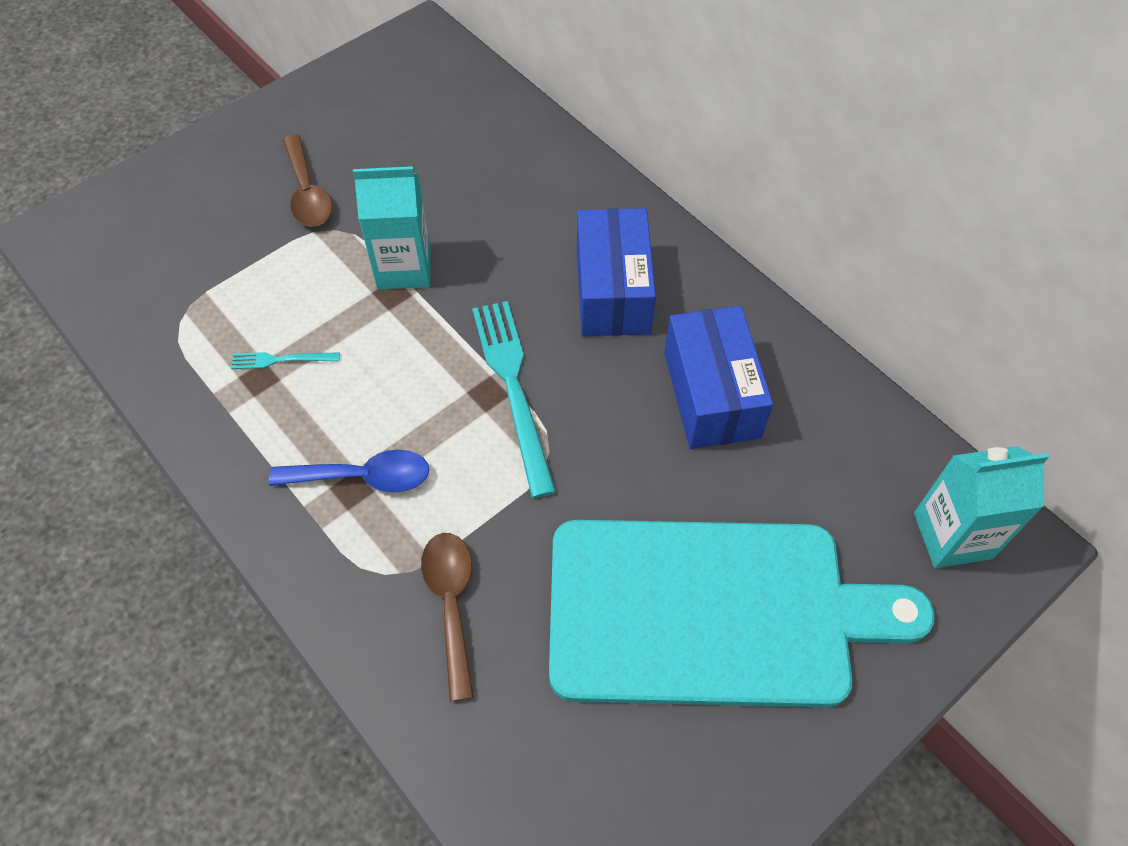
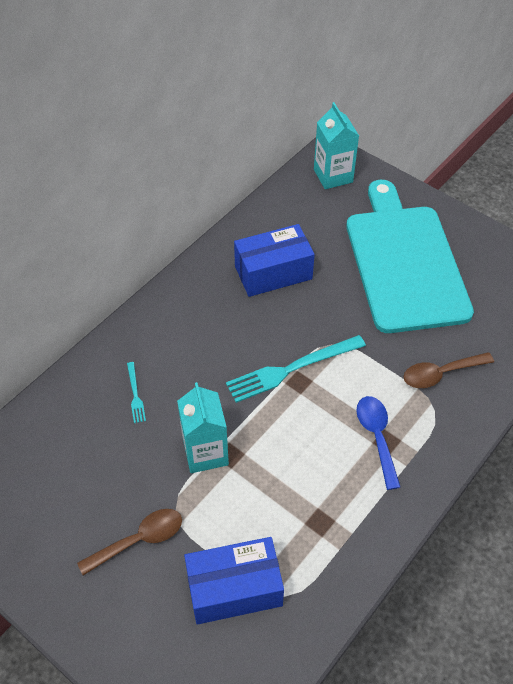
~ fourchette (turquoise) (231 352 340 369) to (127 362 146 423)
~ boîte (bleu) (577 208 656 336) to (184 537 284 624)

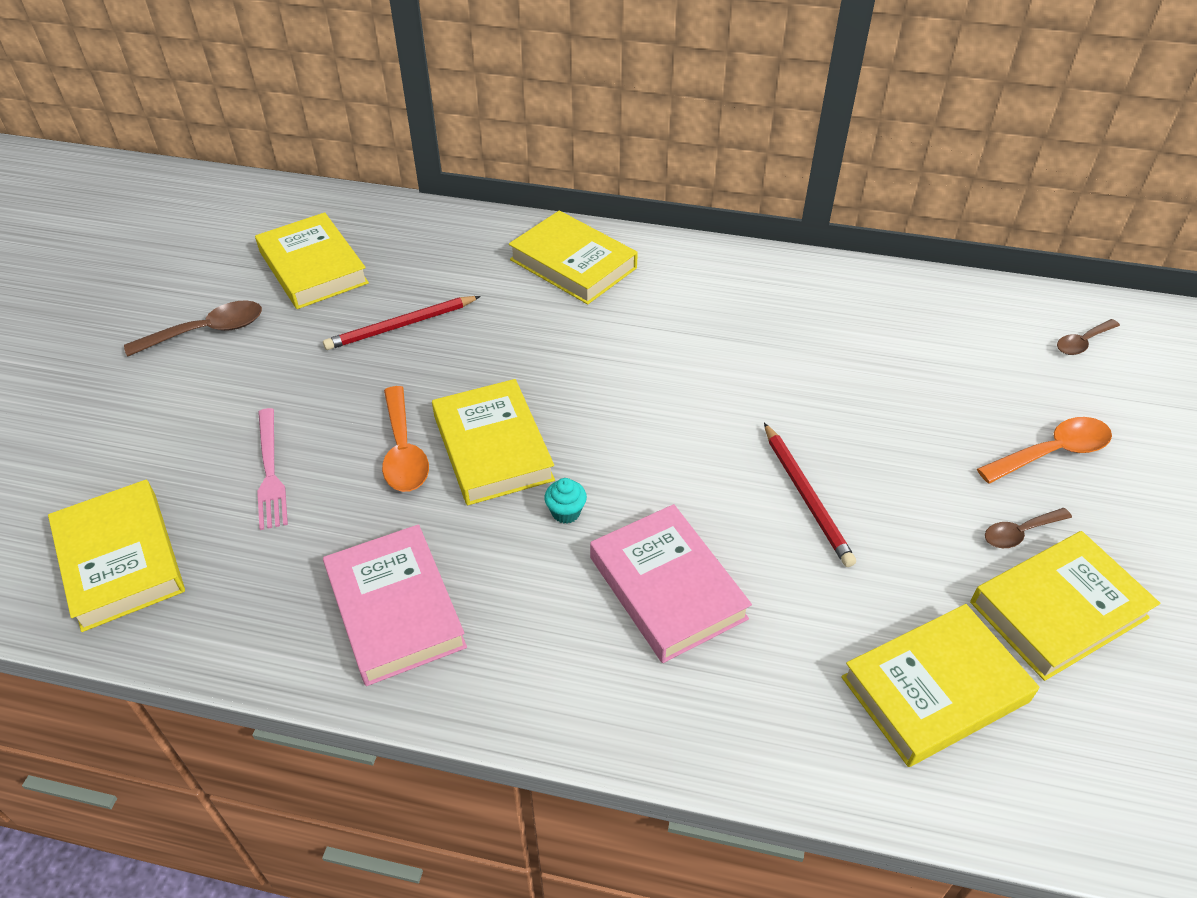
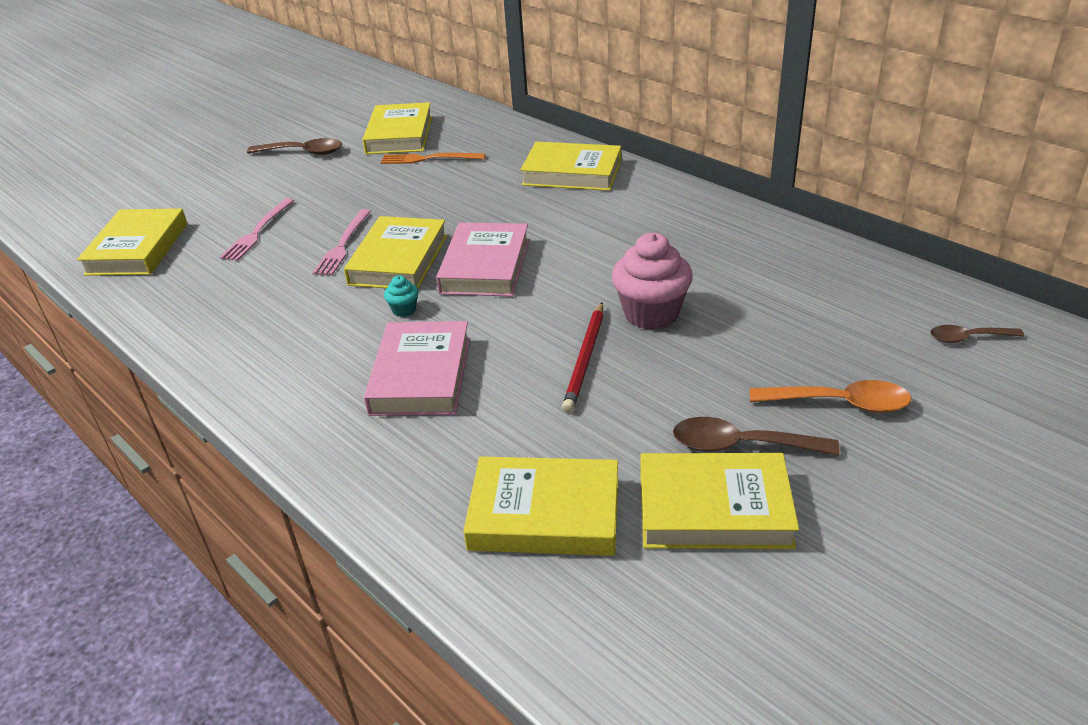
- crayon (rouge) (323 296 481 350)
+ fourchette (orange) (381 153 486 164)
+ muffin (rose) (612 233 693 330)
~ livre (rose) (323 524 467 686) to (436 222 529 296)
~ cuillère (orange) (382 386 429 492) to fourchette (rose) (313 209 371 276)
~ livre (jaune) (509 210 638 305) = (520 142 621 191) 60 degrees counterclockwise
~ cuillère (marron) (985 508 1072 548) = (673 417 840 456) x1.58

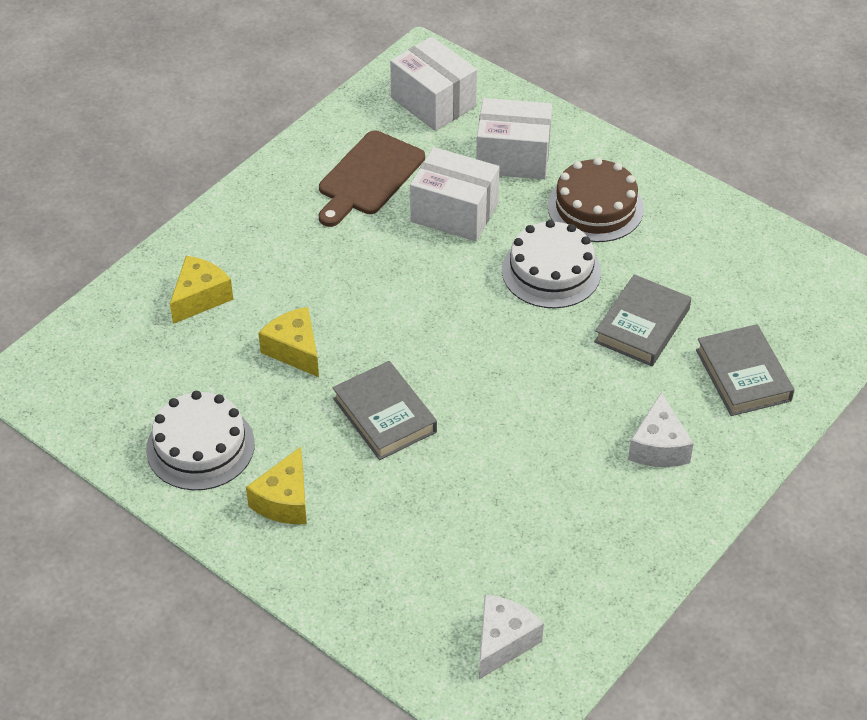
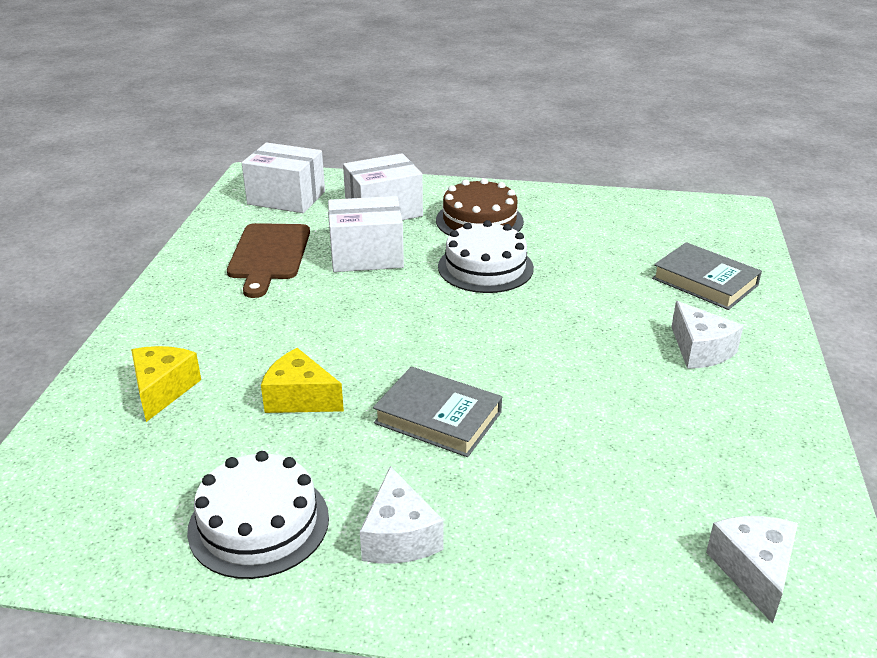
- livre (gris) (594 274 691 366)
~ fromage (jaune) (246 447 307 524) to fromage (blanc) (360 466 444 563)

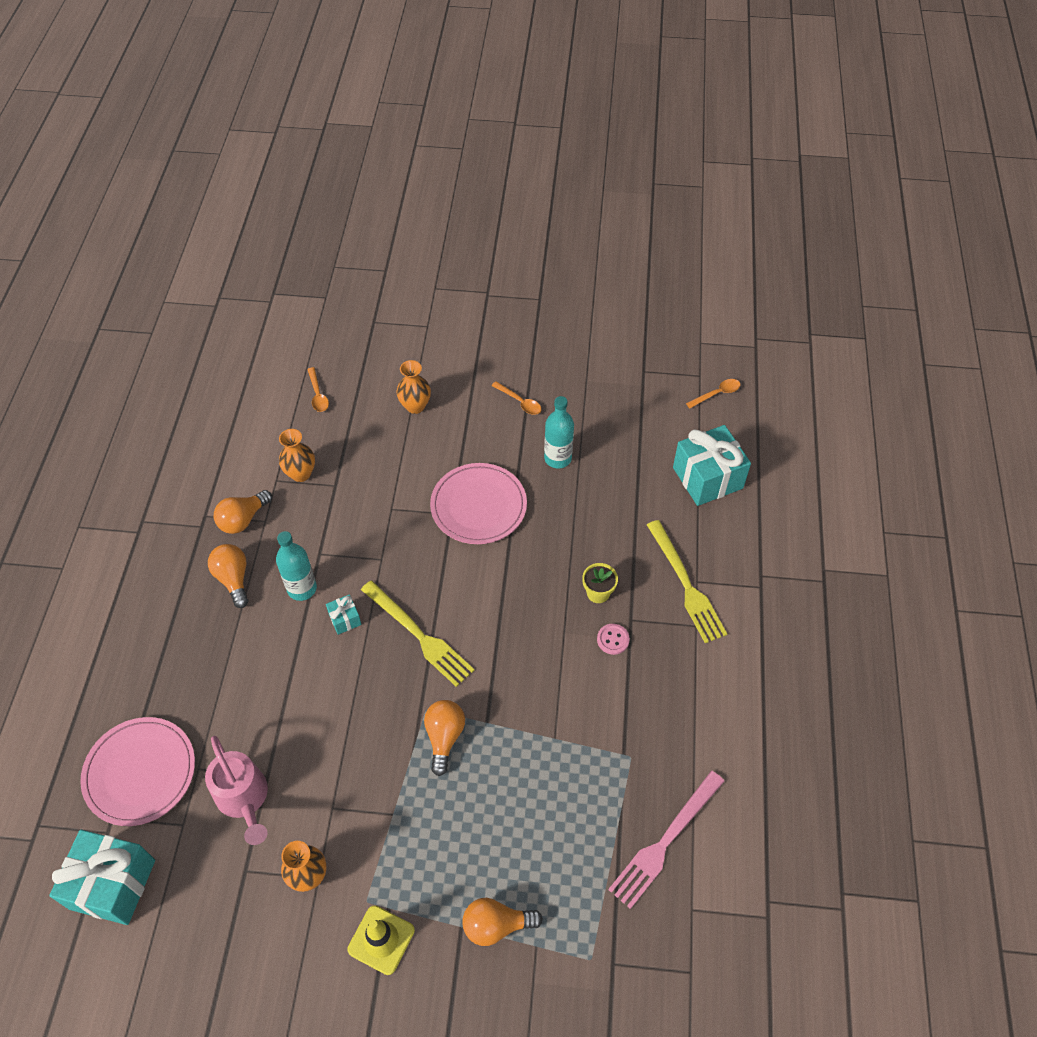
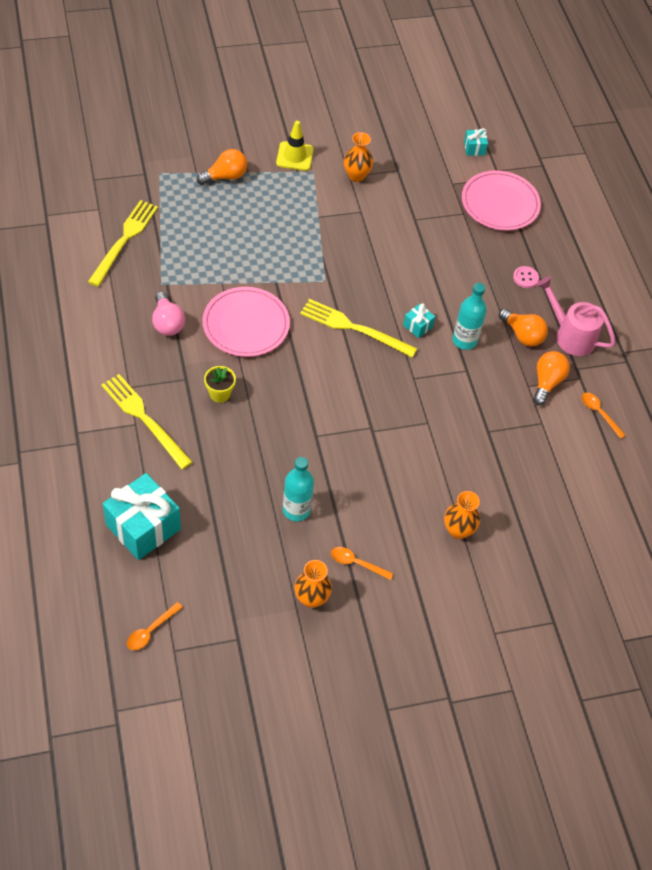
- ampoule (orange) (424 700 465 776)
+ ampoule (rose) (152 292 185 336)
~ arrosoir (rose) (205 736 268 845) to (536 276 616 356)
~ vase (orange) (279 429 315 482) to (295 560 332 608)
~ cuillère (orange) (307 367 329 412) to (581 392 626 439)
~ assiette (rose) (430 463 527 544) to (203 287 290 357)
~ bouton (rose) (597 624 630 655) to (513 266 539 288)
~ fourchette (rose) (608 771 724 909) to fourchette (jaune) (88 200 158 286)
~ cadeau (turquoise) (49 830 155 925) = (464 128 488 156) x0.45

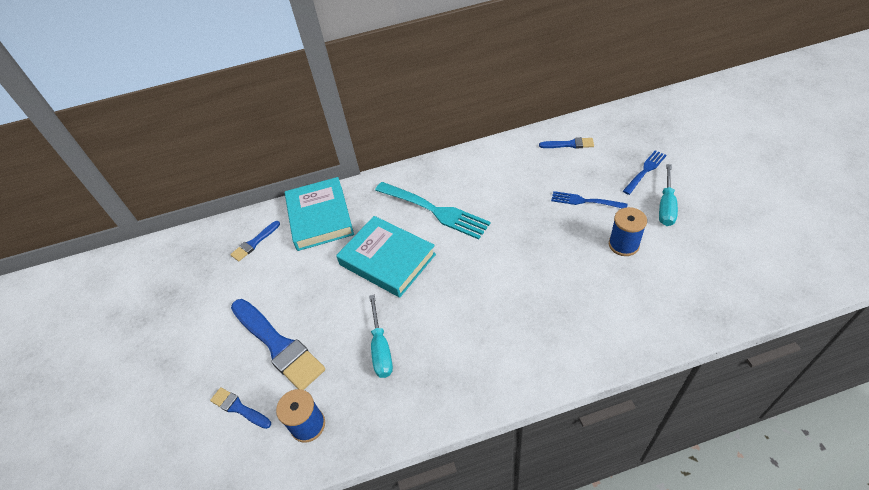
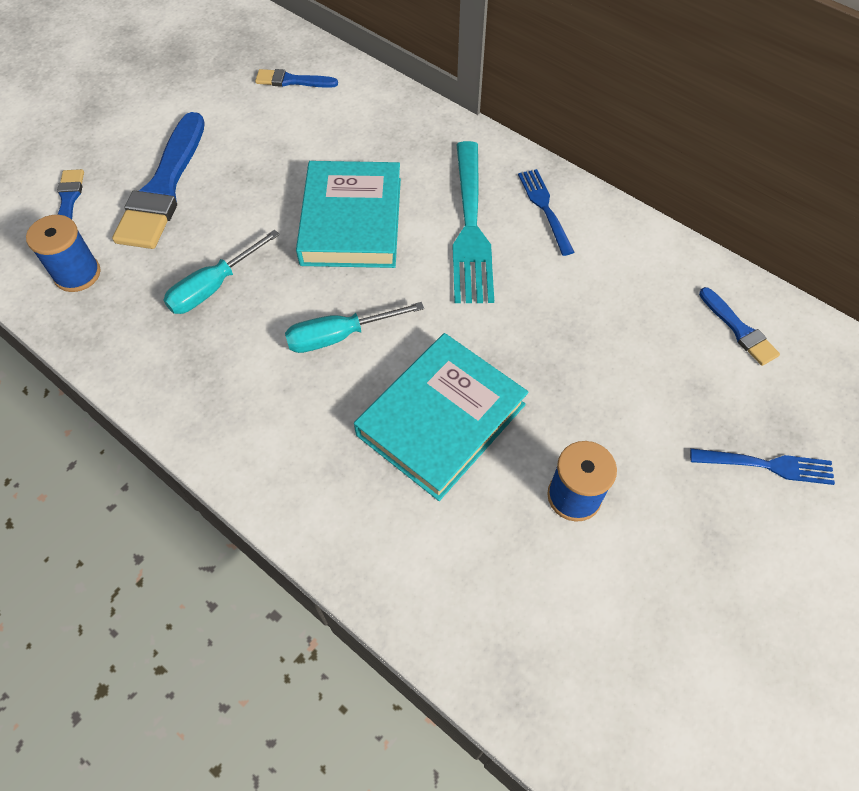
~ livre (turquoise) (285 177 354 251) to (354 333 529 501)
~ fourchette (bleu) (551 191 628 208) to (518 169 574 256)
~ tournevis (turquoise) (659 164 678 226) to (285 302 424 353)

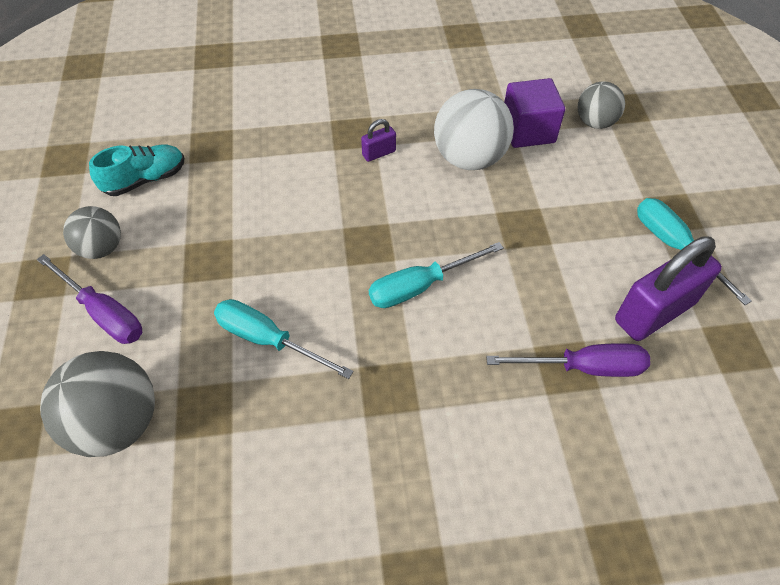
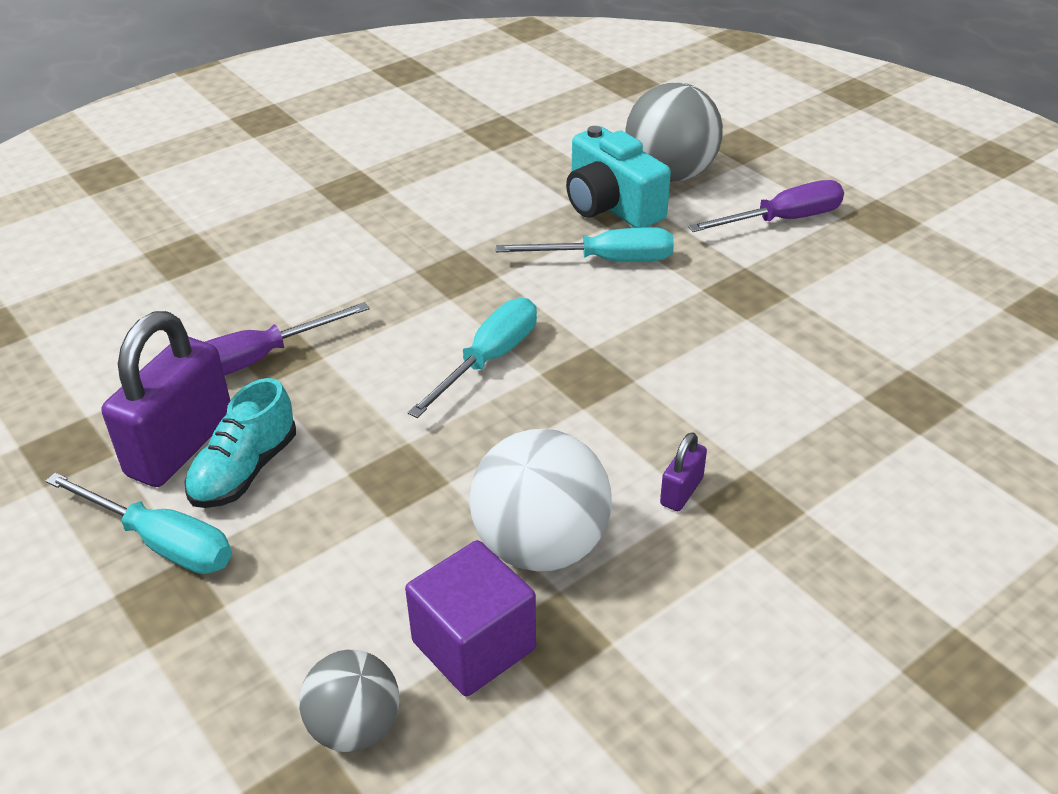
- balle (gris) (63 206 121 259)
+ appareil photo (turquoise) (566 126 671 228)
~ chaussure (turquoise) (89 145 184 196) to (185 378 296 508)
~ tournevis (violet) (37 254 142 344) = (688 180 844 232) 150 degrees clockwise

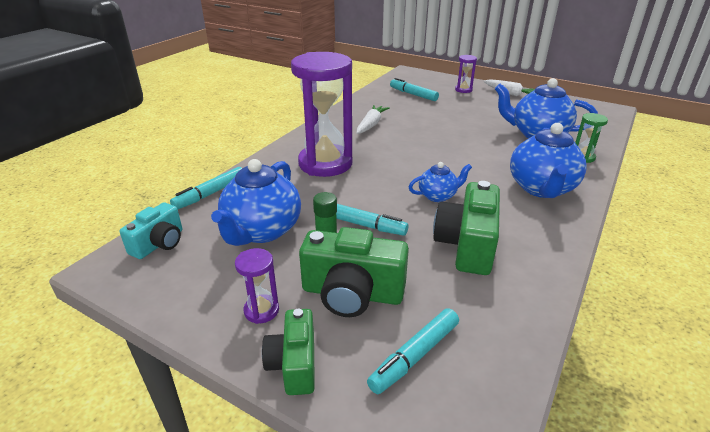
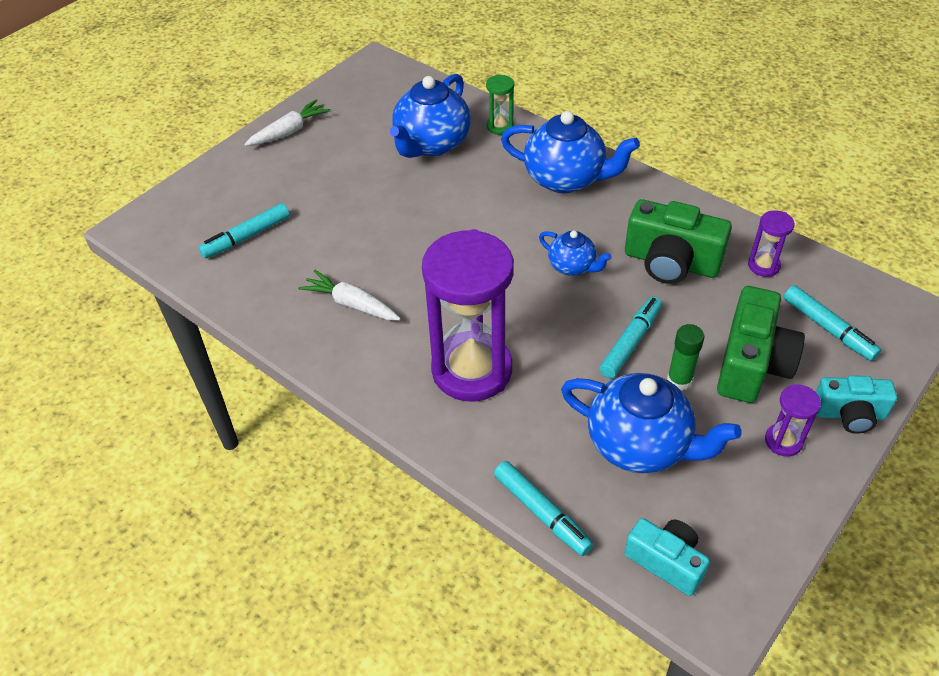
~ sablier (violet) (455 55 477 93) to (748 210 795 277)
~ appareil photo (vert) (262 309 315 395) to appareil photo (turquoise) (816 375 897 434)
~ théière (bleu) (409 162 472 202) = (539 231 612 276) 135 degrees clockwise

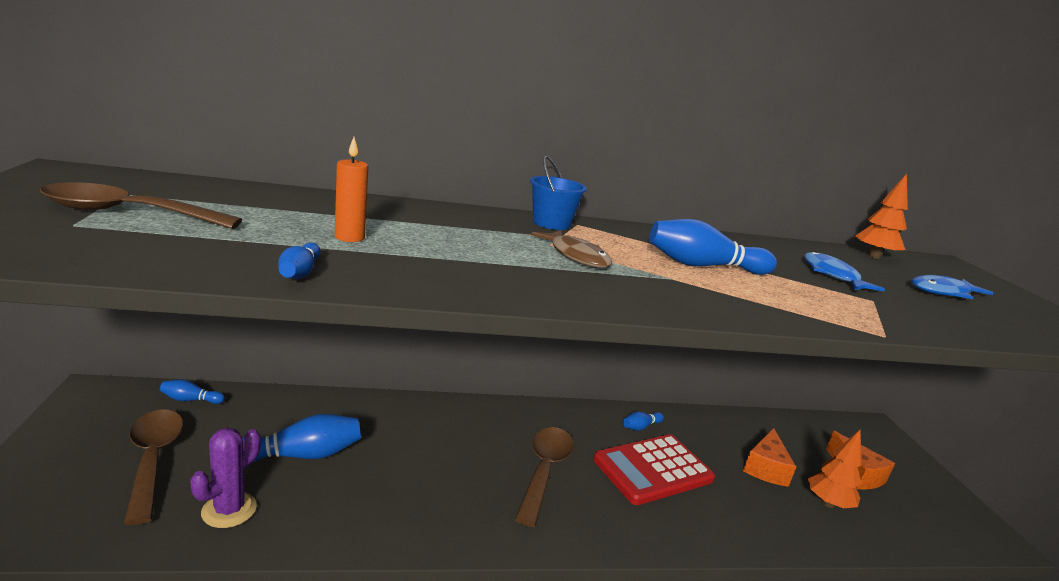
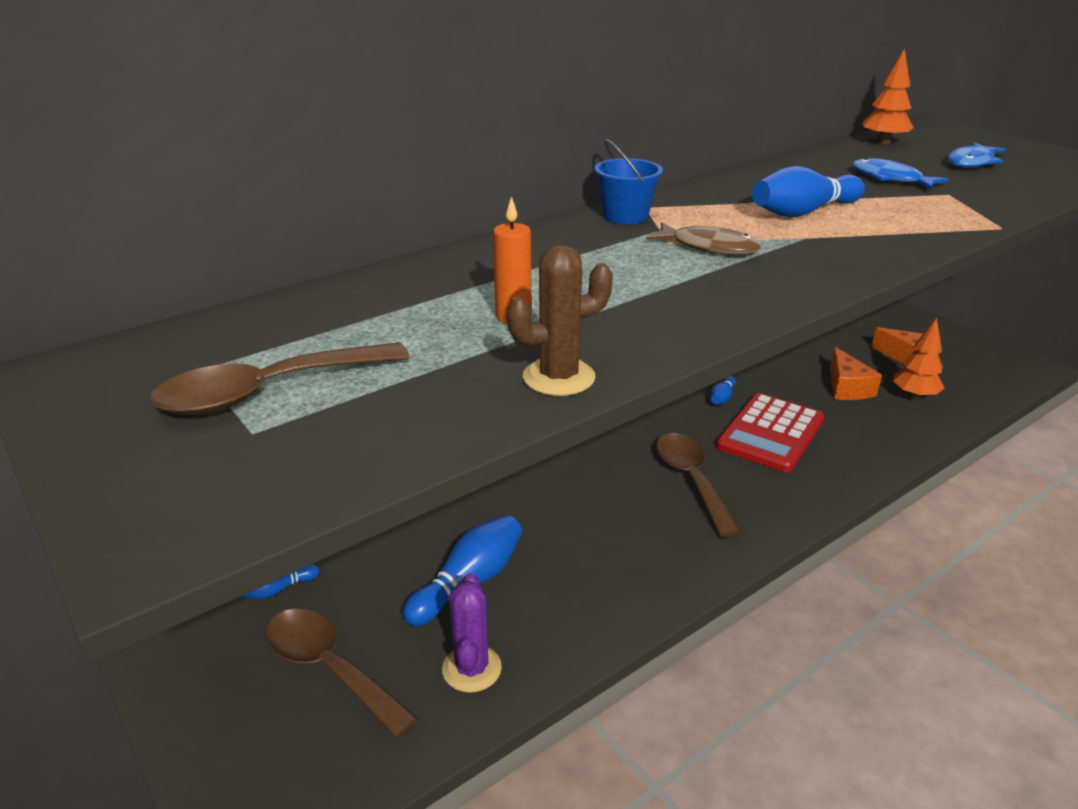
~ quille (bleu) (278 242 320 279) to cactus (marron) (507 245 613 396)

